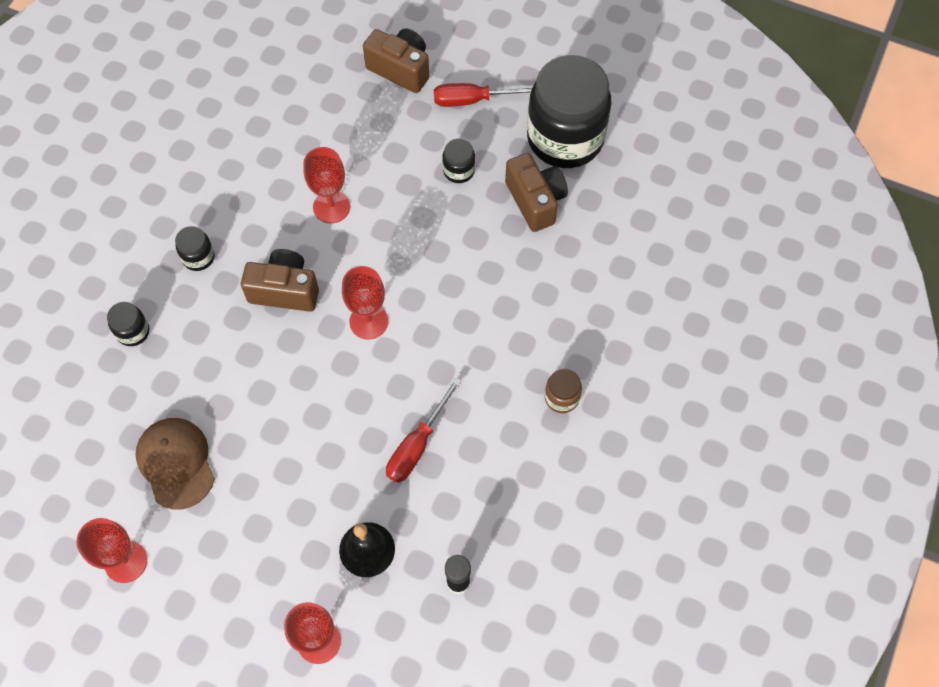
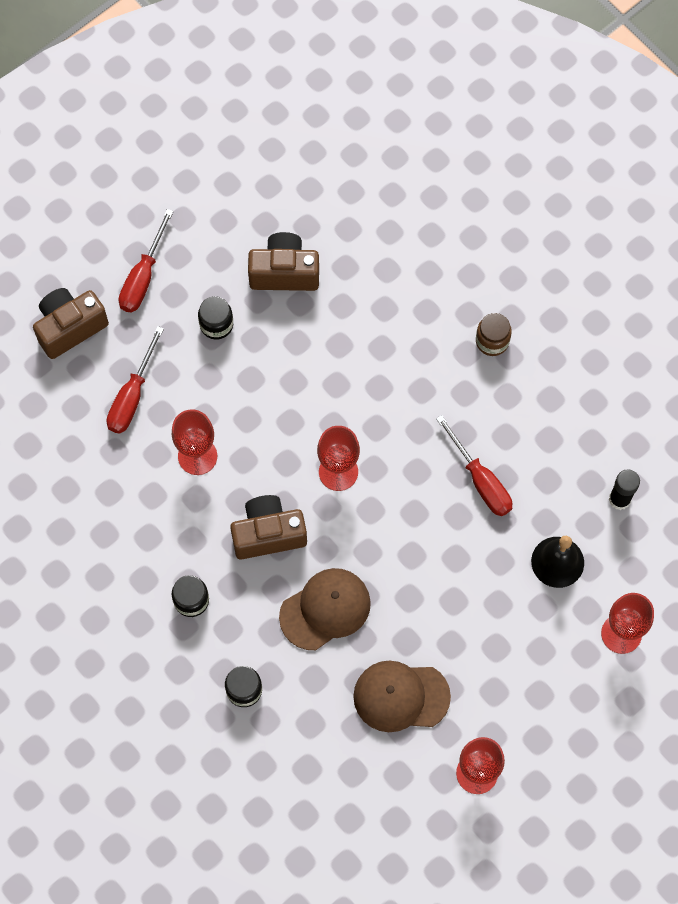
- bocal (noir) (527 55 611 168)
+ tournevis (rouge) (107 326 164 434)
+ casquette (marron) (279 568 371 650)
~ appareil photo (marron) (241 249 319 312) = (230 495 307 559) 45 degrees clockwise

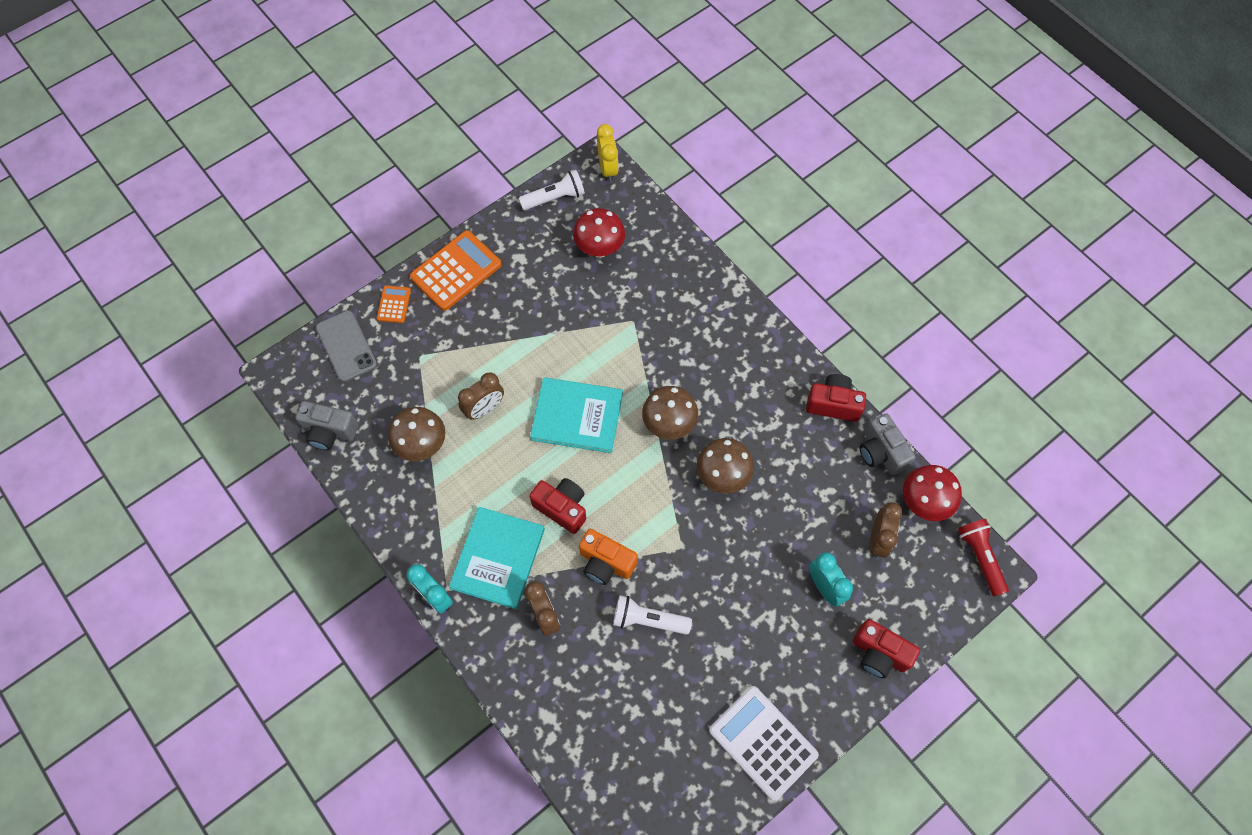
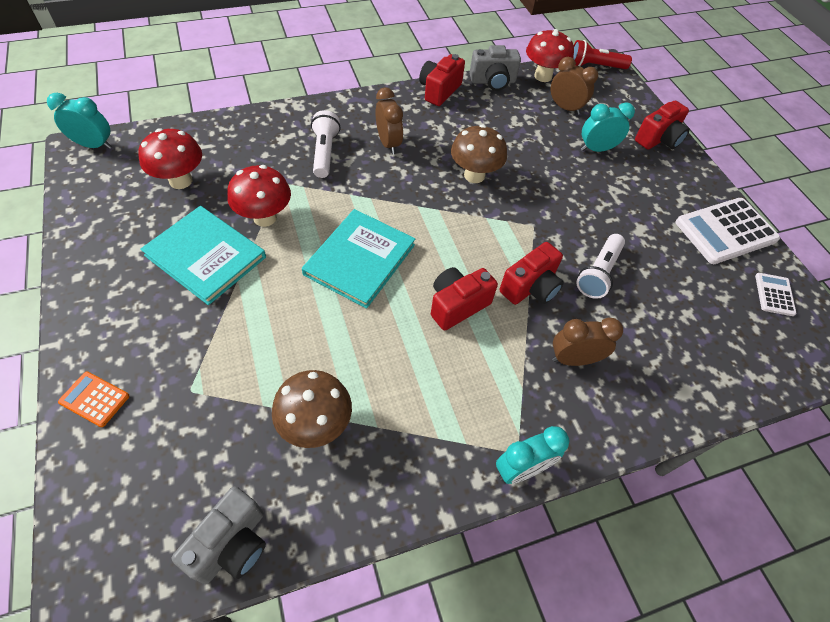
- téléphone (gris) (316 310 377 382)
- calculatrice (orange) (410 230 502 311)
- champignon (marron) (642 386 698 440)
+ champignon (rouge) (227 165 291 227)
+ calculatrice (blanc) (755 273 797 316)
~ livre (turquoise) (449 507 545 609) to (140 206 266 305)
~ réveil (marron) (458 372 504 420) to (376 88 403 155)
~ lampe de poche (blanc) (519 170 585 210) to (311 110 341 178)
~ appareil photo (orange) (579 529 638 585) to appareil photo (rouge) (500 242 564 305)
~ réveil (jaune) (597 124 619 182) to réveil (turquoise) (47 93 112 149)

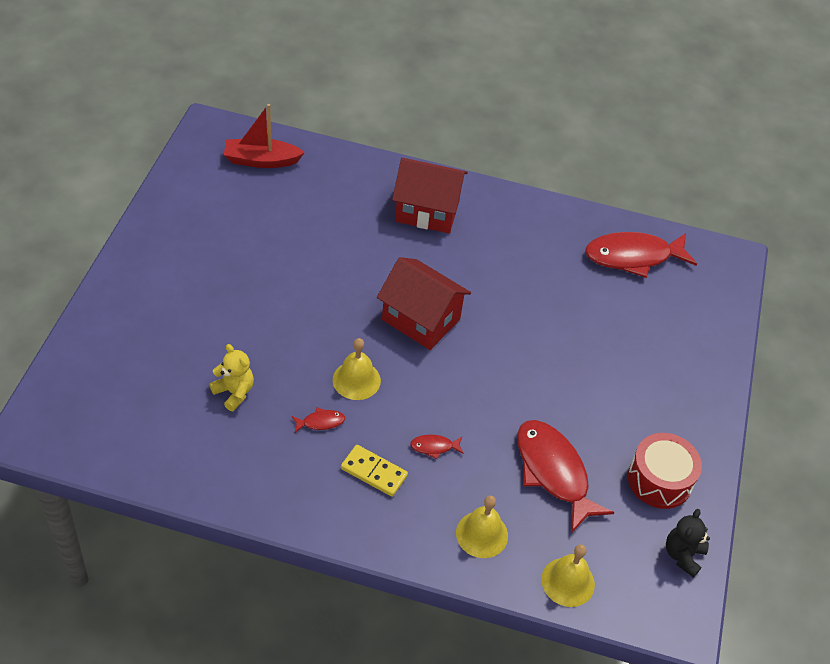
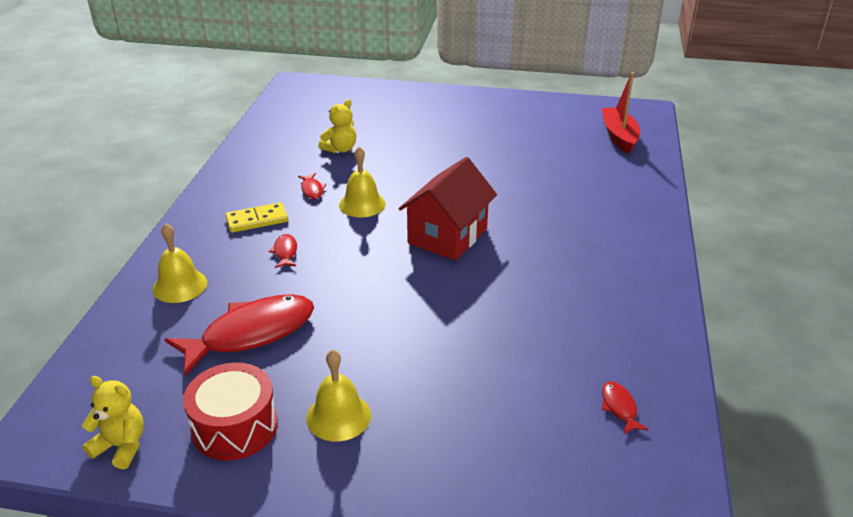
- maison (rouge) (392 158 468 233)
~ cloche (jaune) (541 544 595 607) to (306 349 371 442)
~ ours en peluche (noir) (666 509 710 578) to ours en peluche (jaune) (82 376 144 469)
~ domino (jaune) (341 445 408 497) = (225 202 288 233) 45 degrees clockwise
~ poisson (rouge) (585 232 697 278) = (602 381 649 435) x0.42

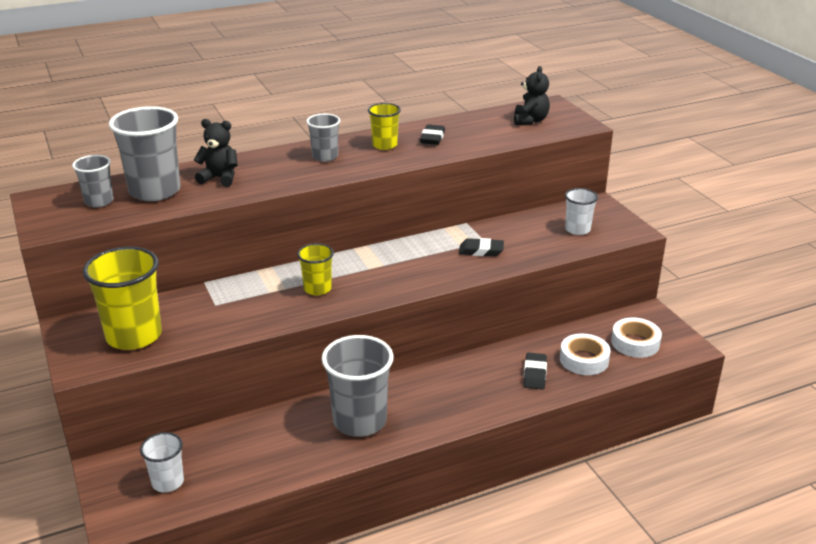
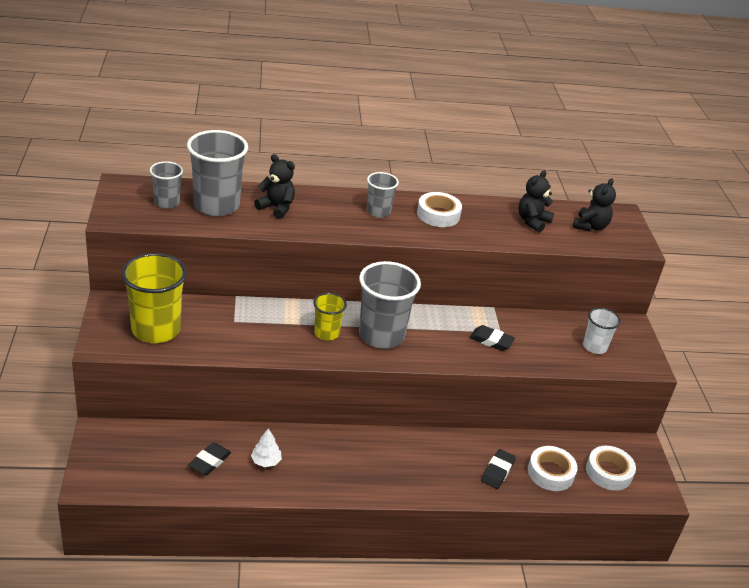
- gobelet (blanc) (140 432 184 492)
+ arbre (blanc) (251 428 282 467)
+ ours en peluche (noir) (518 170 554 233)
~ gobelet (gris) (322 335 394 437) to (359 261 421 349)
~ gomme (noir) (420 124 445 145) to (188 442 231 475)
~ gobelet (jaune) (368 103 401 150) to ruban adhésif (blanc) (417 192 462 227)

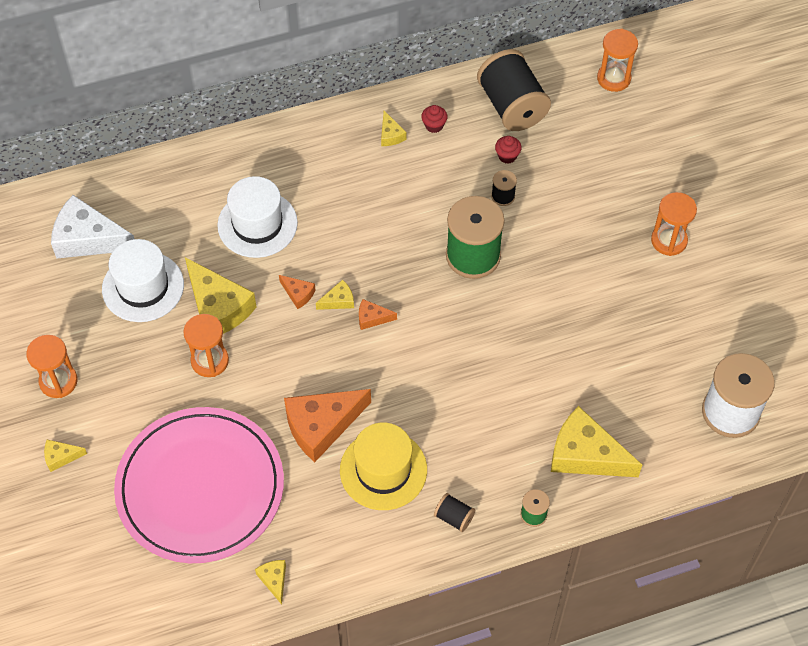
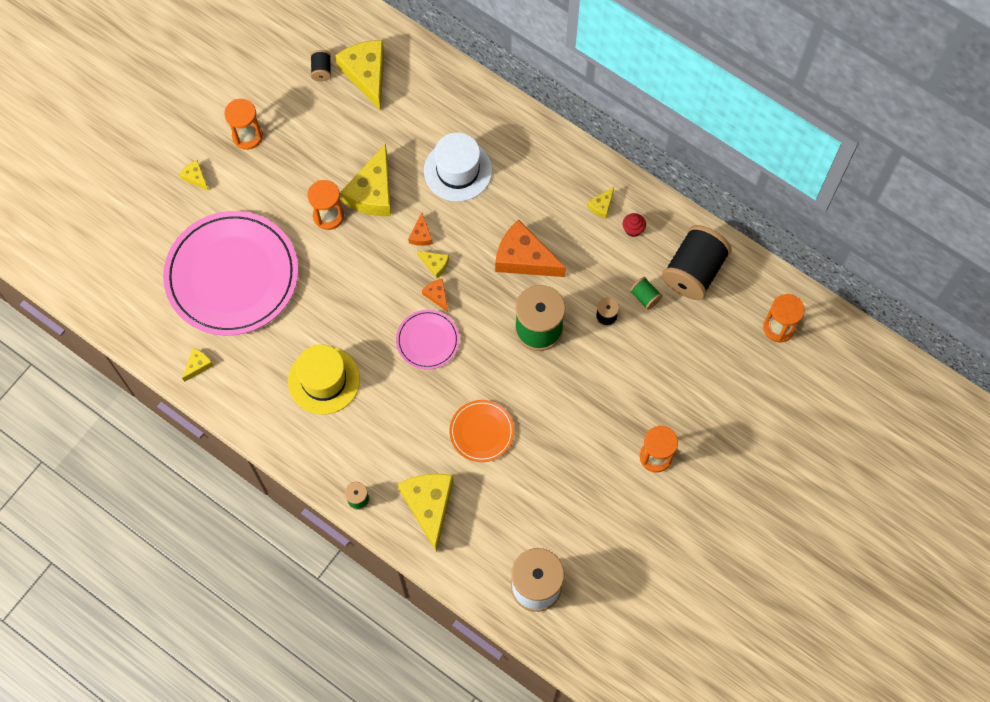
- chapeau (blanc) (102 239 184 322)
+ assiette (rose) (396 310 460 370)
+ assiette (orange) (449 400 514 462)
~ fromage (orange) (284 389 371 462) to (495 219 566 277)
~ bobine (noir) (434 493 475 532) to (310 50 331 81)
~ muffin (rouge) (495 136 522 164) to bobine (vert) (630 277 663 310)
~ fromage (blanc) (51 195 134 259) to fromage (jaune) (335 40 384 111)

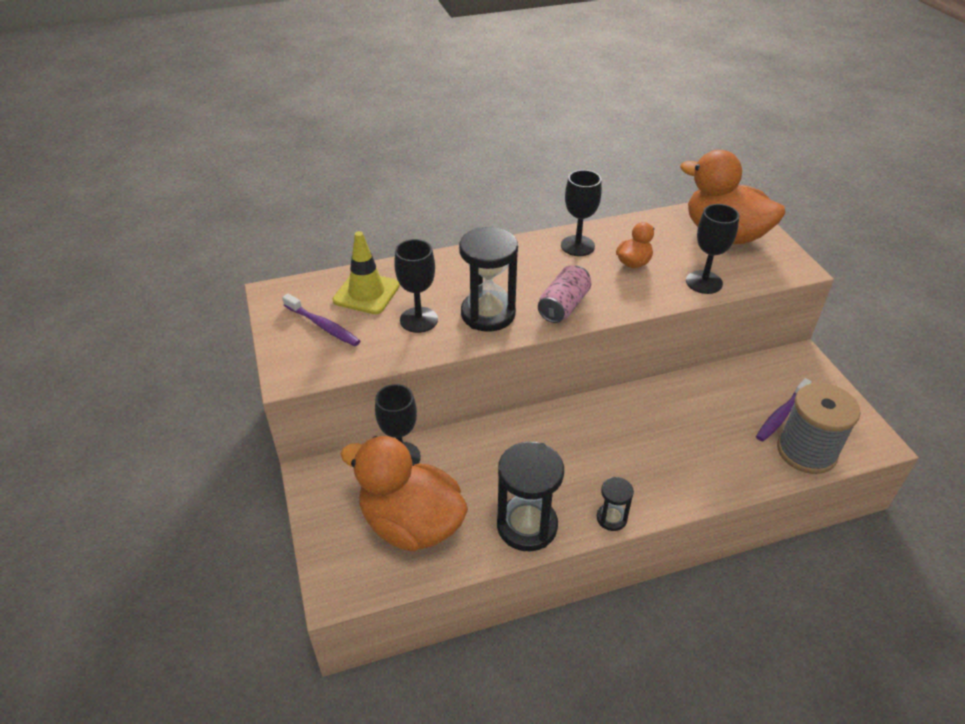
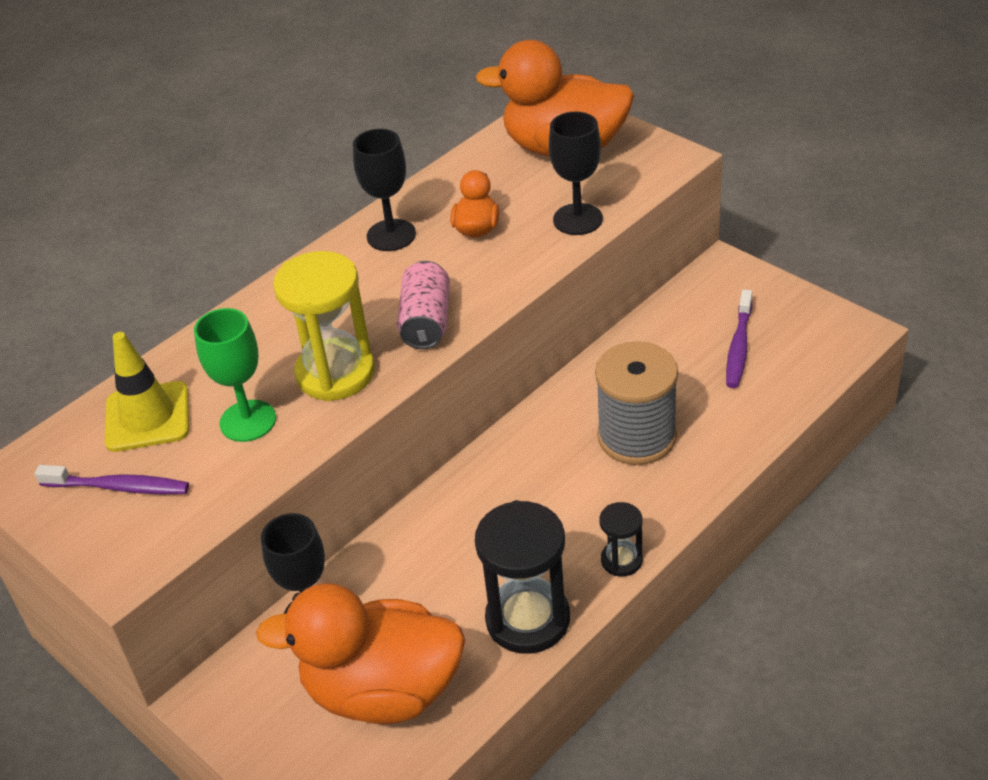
~ bobine (gris) (777 383 861 474) to (595 342 678 465)
~ verre à pied (noir) (394 239 438 333) to verre à pied (vert) (194 308 276 442)
~ sablier (noir) (459 227 518 332) to sablier (jaune) (273 251 375 401)

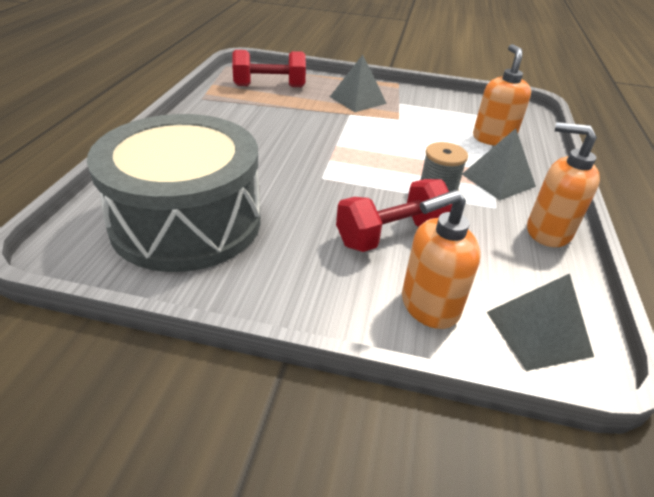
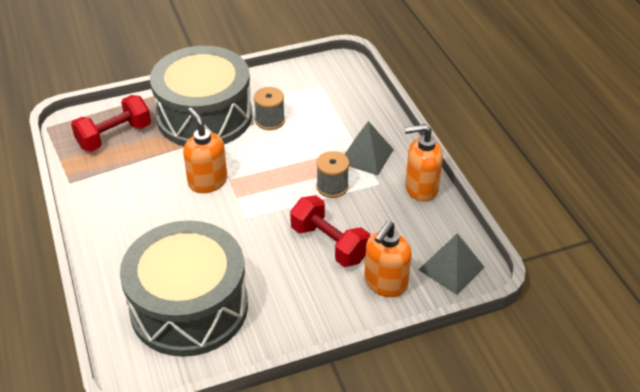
+ bobine (gris) (254 87 285 130)
~ distributeur de savon (orange) (473 44 531 145) to (183 108 227 193)
~ pyramide (gris) (330 55 387 112) to tambour (gris) (150 46 252 146)
~ haltère (rouge) (336 179 452 252) = (290 195 370 267) 75 degrees counterclockwise

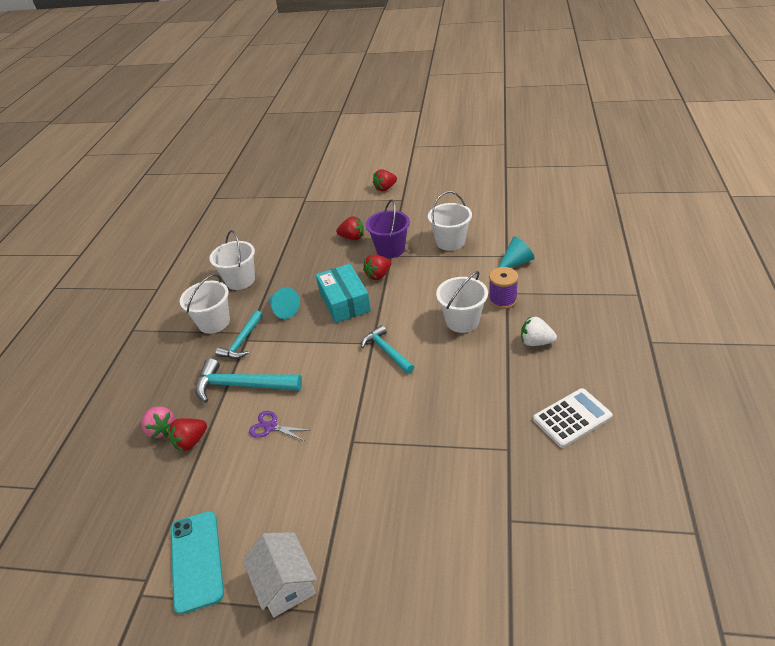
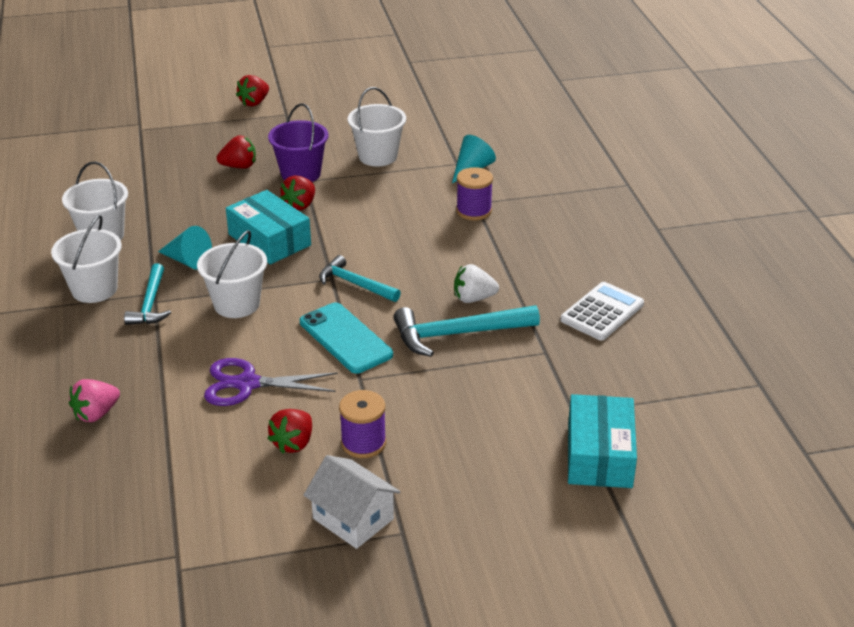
+ bobine (violet) (339 390 386 458)
+ boîte (turquoise) (568 394 637 488)
~ fraise (rouge) (168 418 207 451) to (268 409 312 453)
~ téléphone (turquoise) (171 511 224 614) to (300 303 393 374)
~ marteau (turquoise) (195 358 302 403) to (393 305 540 357)
~ seau (blanc) (436 271 488 333) to (197 230 267 318)
~ fraise (blanc) (521 316 557 346) to (454 264 499 303)
~ fraise (rose) (142 406 175 438) = (69 379 120 422) 105 degrees clockwise
~ ciseaux (violet) (249 411 311 441) = (204 358 337 406) x1.63

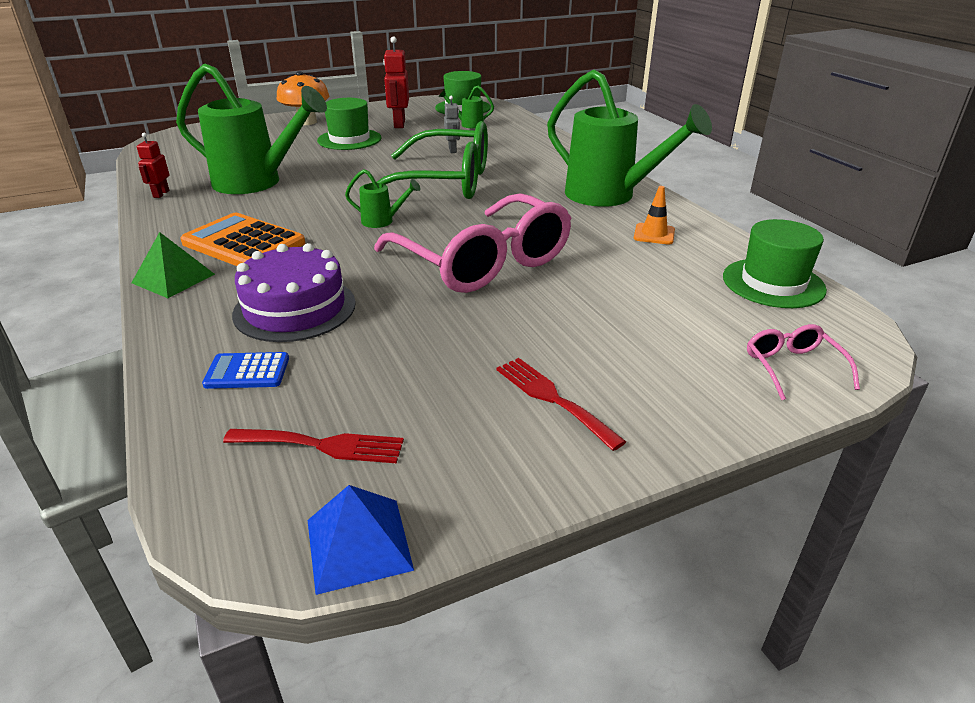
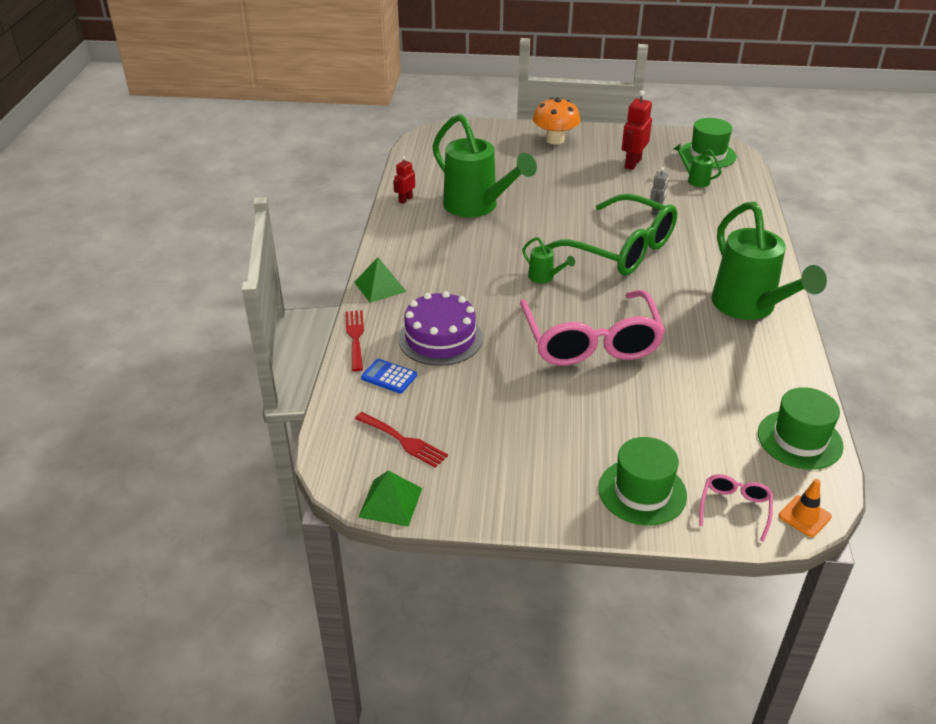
- calculatrice (orange) (180 213 305 266)
~ chapeau (vert) (317 98 381 150) to (599 437 687 526)
~ fourchette (rouge) (496 358 626 451) to (345 310 364 371)
~ cône de chantier (orange) (634 186 675 245) to (779 479 832 537)
~ pyramide (bleu) (308 485 414 595) to pyramide (vert) (358 470 422 527)

